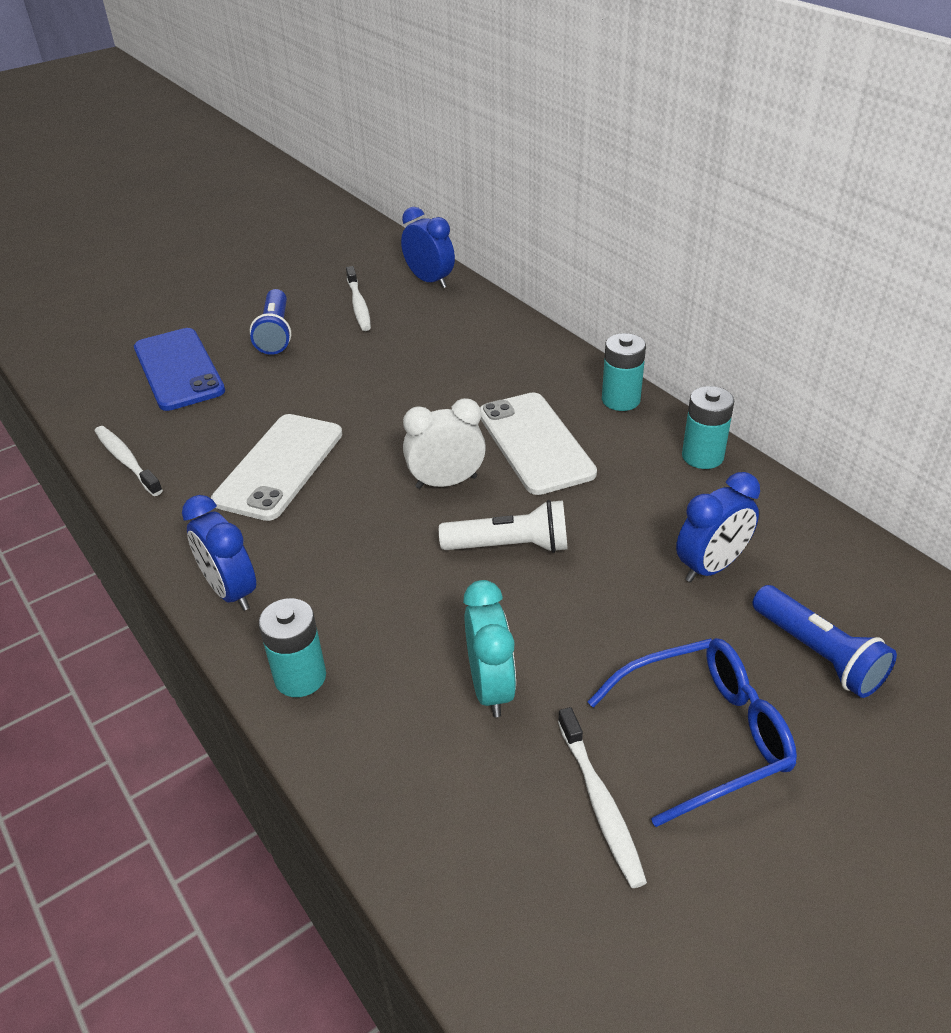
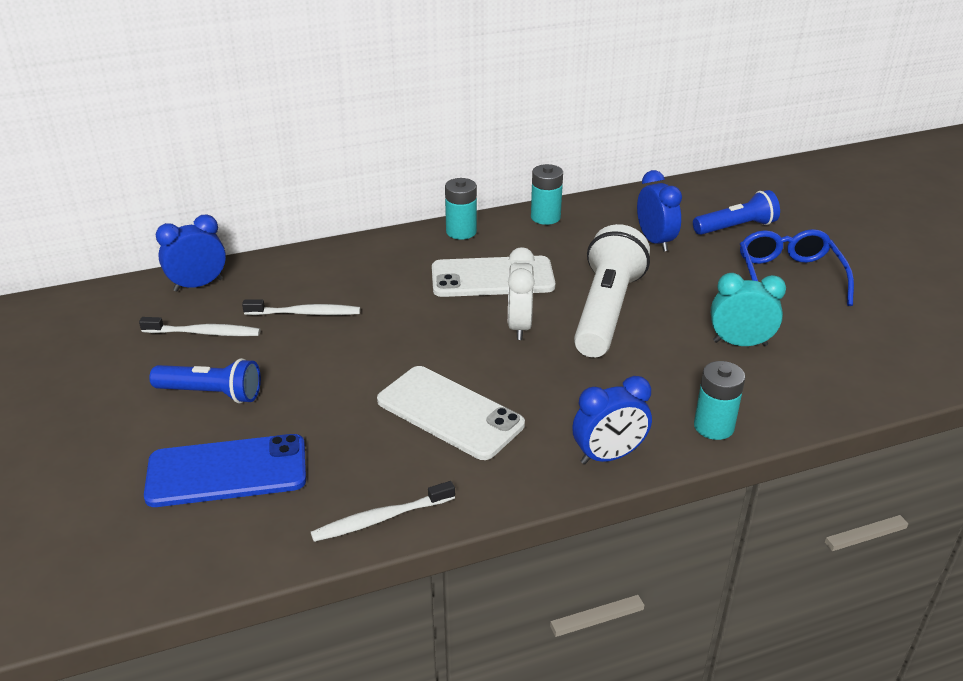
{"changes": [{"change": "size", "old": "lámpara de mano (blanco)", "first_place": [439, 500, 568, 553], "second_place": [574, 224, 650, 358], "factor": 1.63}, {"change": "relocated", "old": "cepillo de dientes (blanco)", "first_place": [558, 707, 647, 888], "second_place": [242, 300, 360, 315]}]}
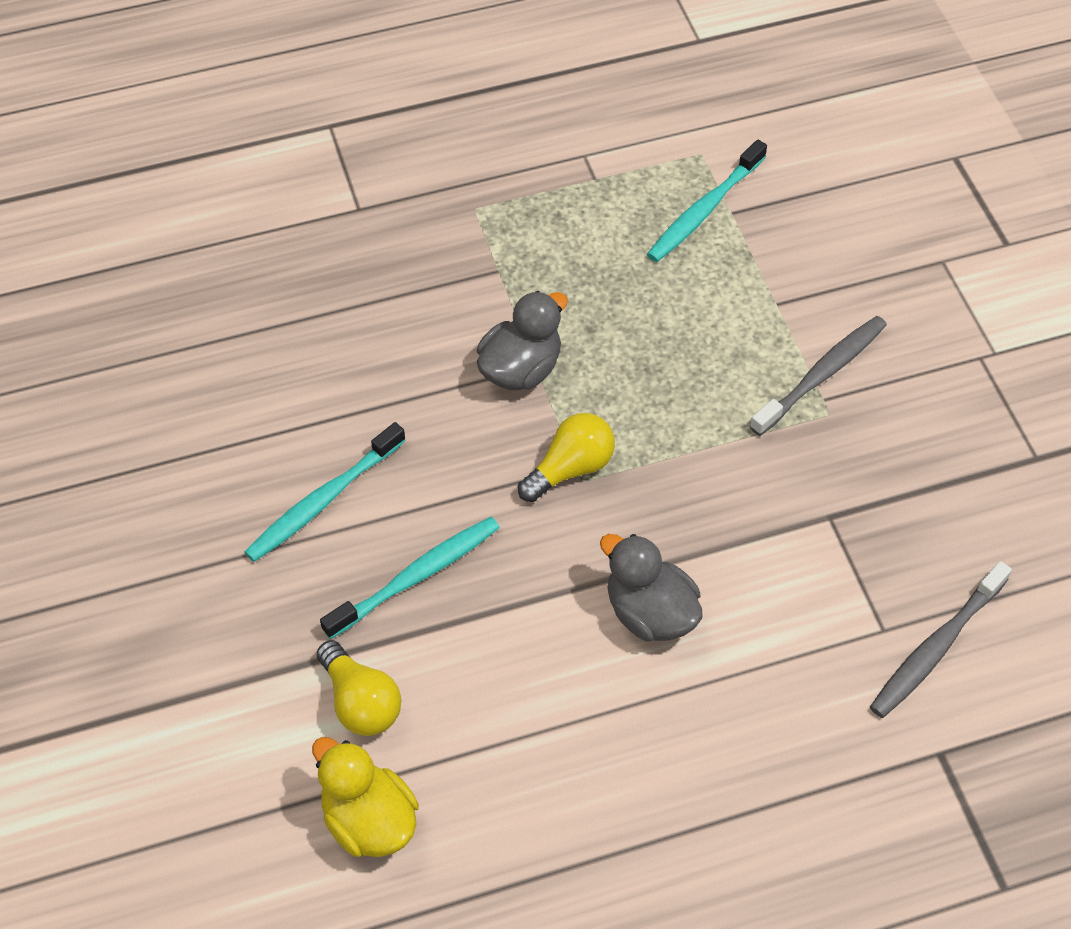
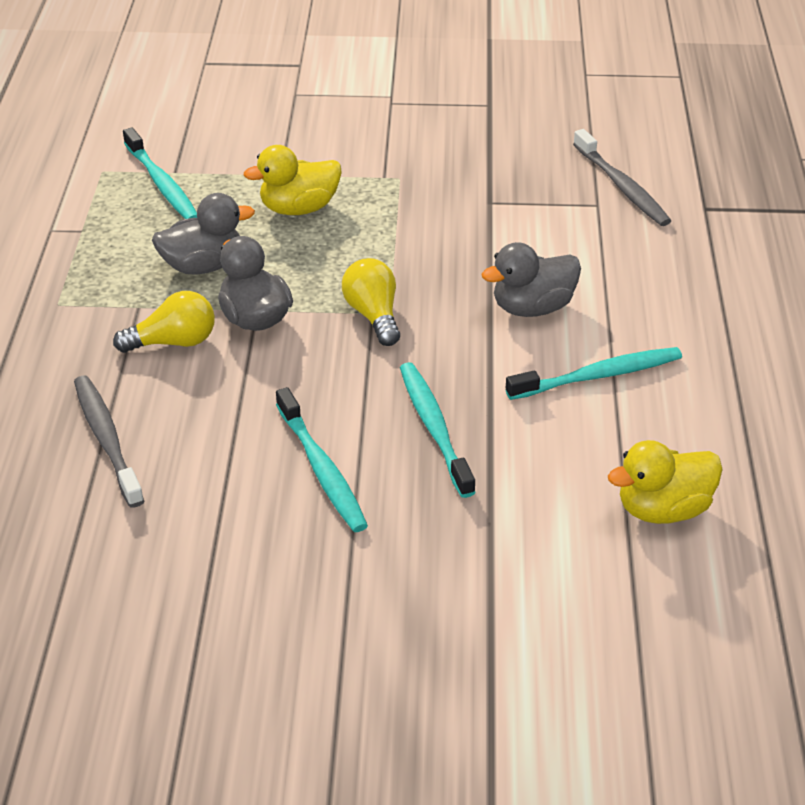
{"changes": [{"change": "relocated", "old": "cepillo de dientes (gris)", "first_place": [750, 316, 887, 436], "second_place": [74, 376, 144, 508]}, {"change": "relocated", "old": "bombilla (amarillo)", "first_place": [317, 640, 401, 736], "second_place": [113, 291, 215, 353]}, {"change": "appeared", "new": "pato (amarillo)", "second_place": [244, 145, 342, 215]}, {"change": "appeared", "new": "pato (gris)", "second_place": [152, 193, 255, 274]}, {"change": "appeared", "new": "cepillo de dientes (turquesa)", "second_place": [506, 347, 682, 400]}]}
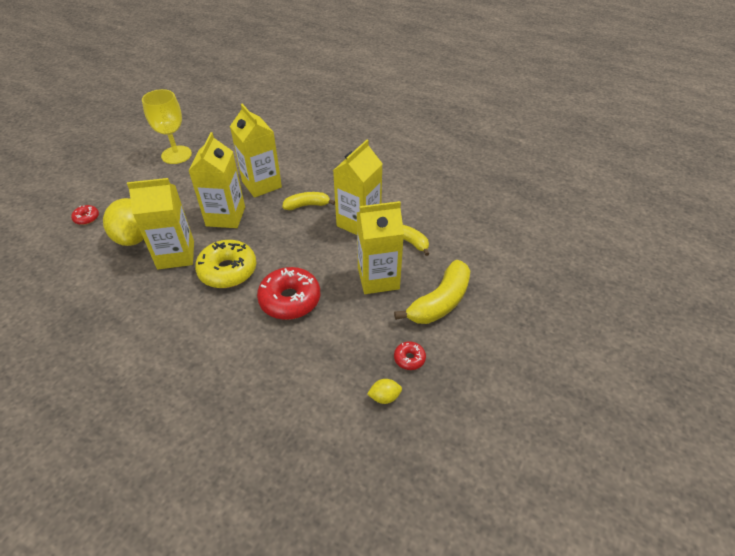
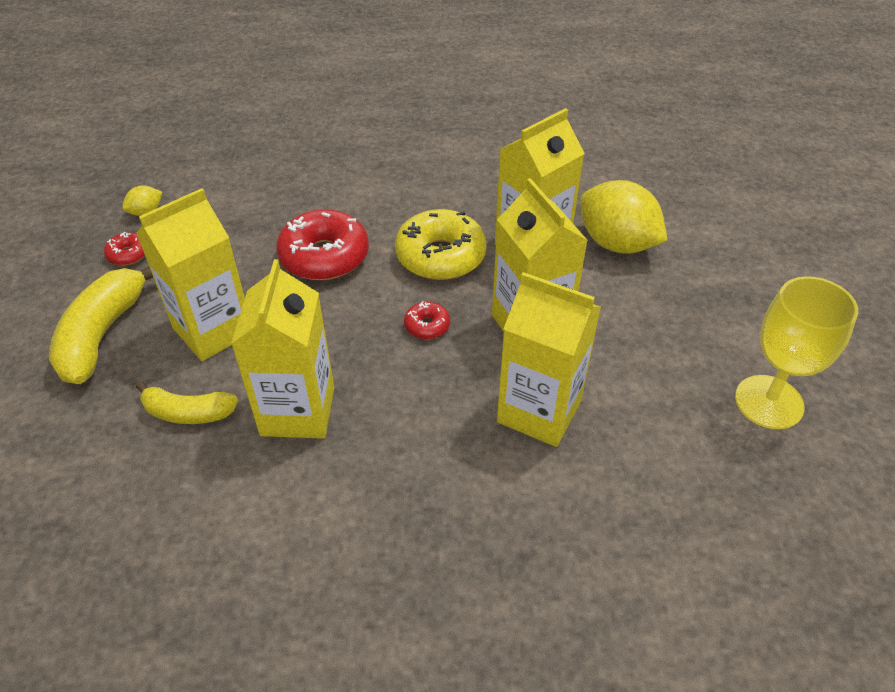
{"changes": [{"change": "missing", "old": "plátano (amarillo)", "first_place": [282, 192, 335, 210]}, {"change": "relocated", "old": "rosquilla (rojo)", "first_place": [71, 205, 99, 225], "second_place": [404, 301, 450, 339]}]}
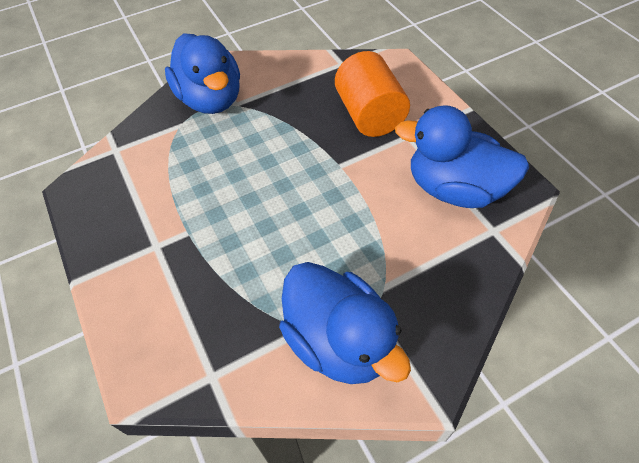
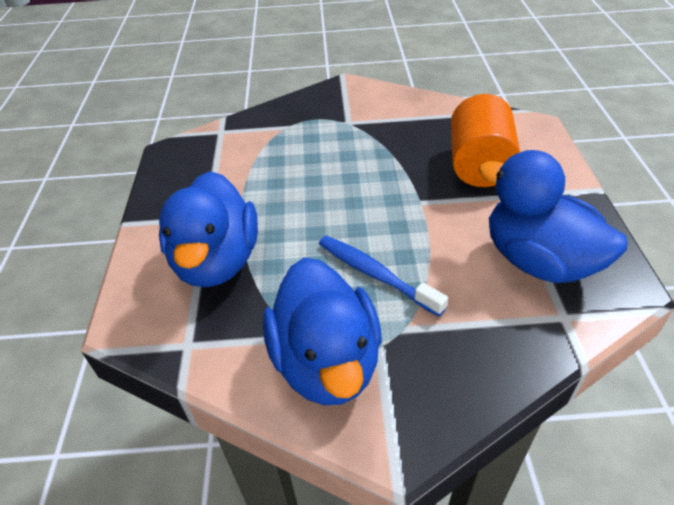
{"changes": [{"change": "relocated", "old": "pato (azul)", "first_place": [165, 33, 240, 114], "second_place": [159, 171, 258, 287]}, {"change": "appeared", "new": "cepillo de dientes (azul)", "second_place": [319, 236, 448, 316]}]}
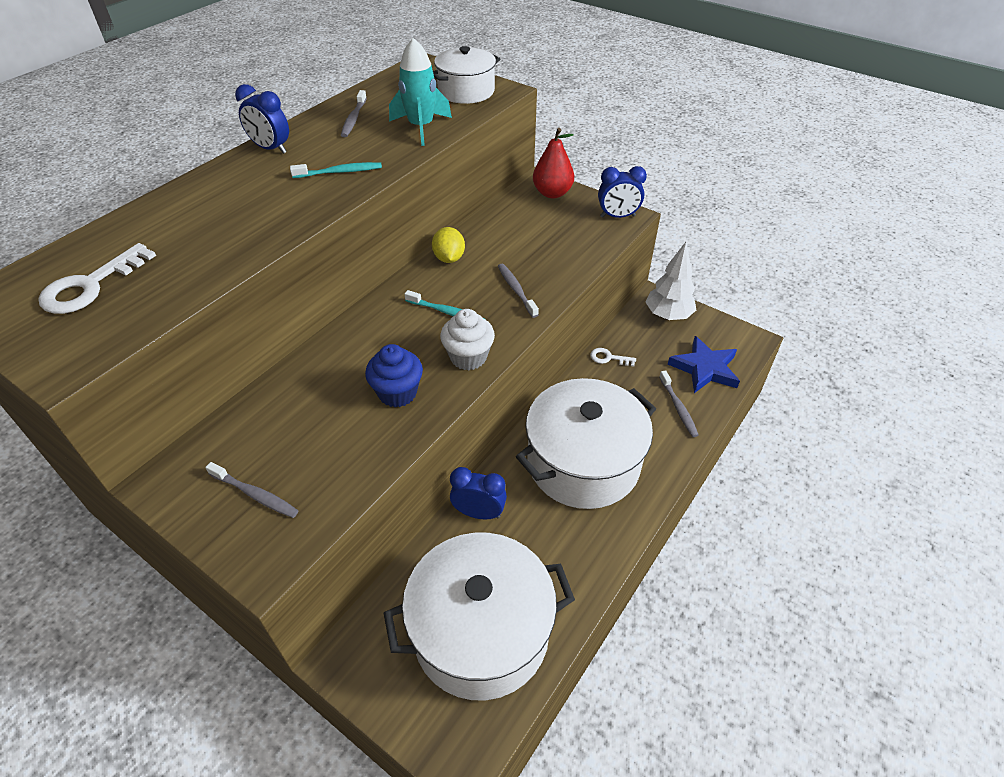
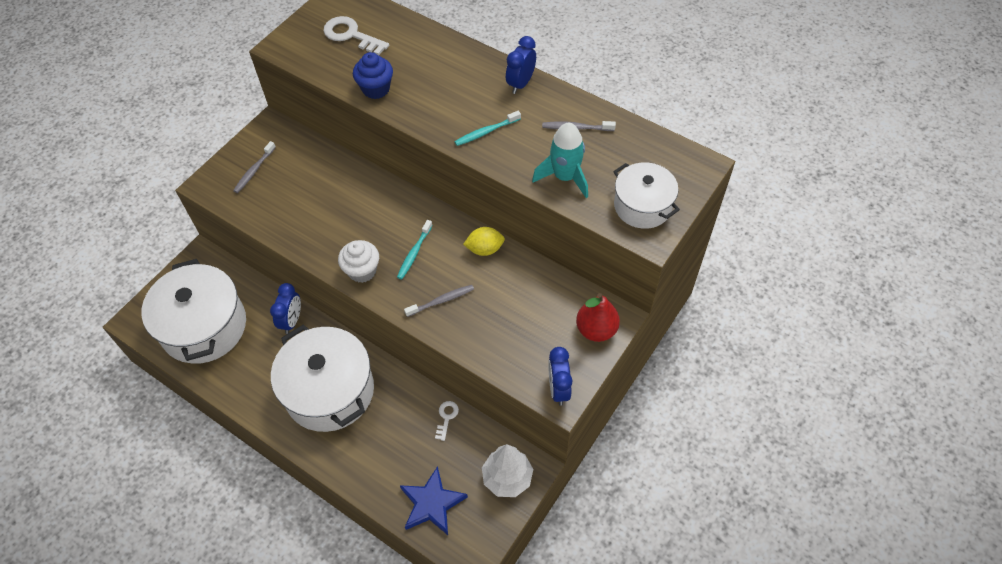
{"changes": [{"change": "spun", "old": "cepillo de dientes (turquesa)", "first_place": [290, 162, 382, 178], "second_place": [454, 111, 521, 146], "degrees": 75}, {"change": "relocated", "old": "magdalena (azul)", "first_place": [365, 344, 423, 407], "second_place": [353, 52, 393, 99]}, {"change": "missing", "old": "cepillo de dientes (gris)", "first_place": [659, 371, 699, 437]}]}
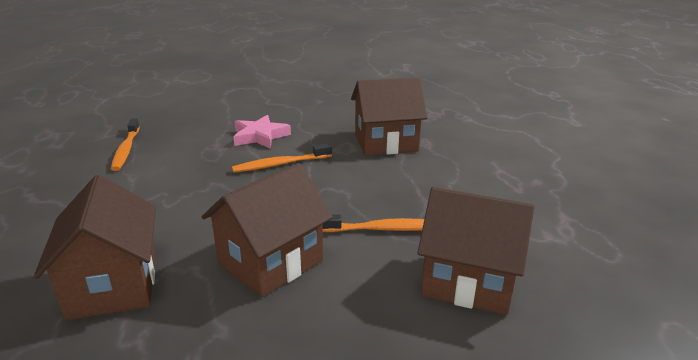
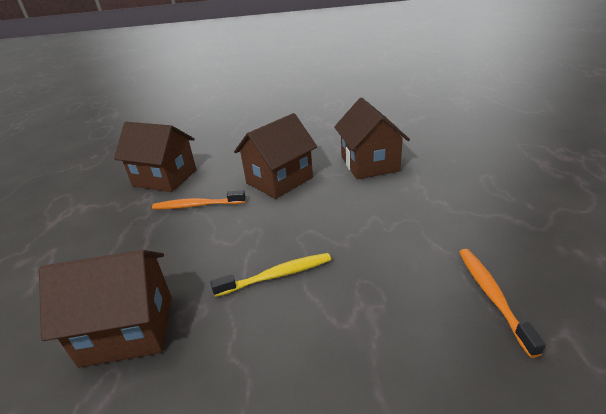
{"changes": [{"change": "missing", "old": "estrella (rosa)", "first_place": [233, 115, 291, 149]}, {"change": "colour", "old": "cepillo de dientes (naranja)", "new": "cepillo de dientes (amarillo)", "first_place": [232, 143, 332, 173], "second_place": [210, 253, 331, 297]}]}
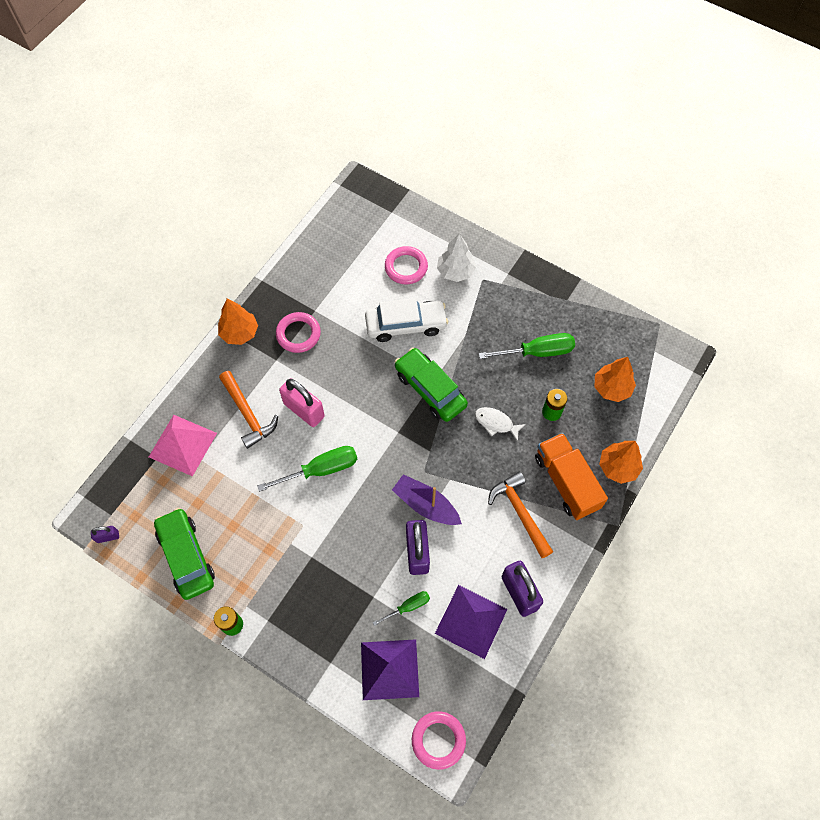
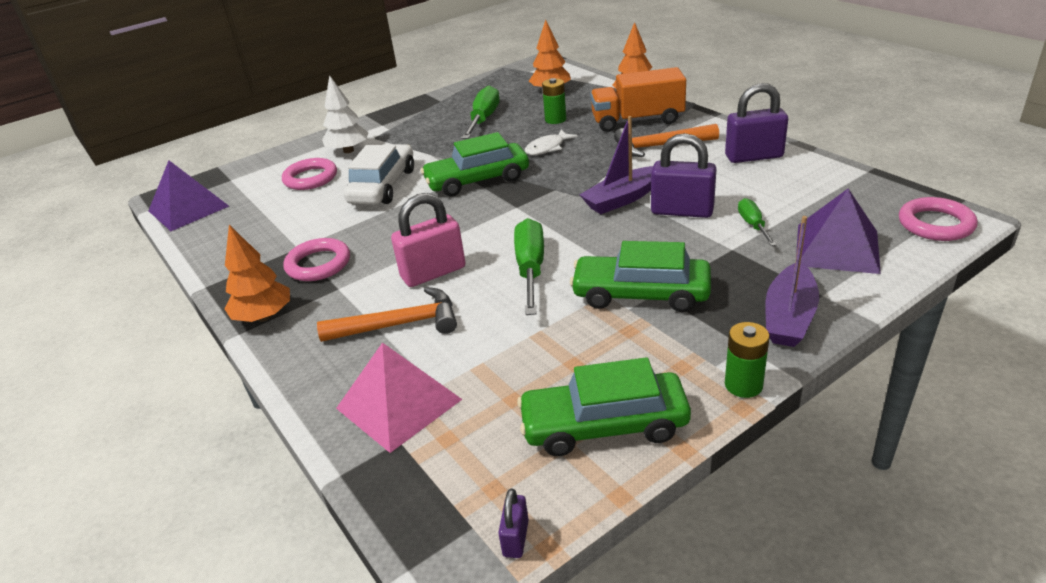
{"changes": [{"change": "relocated", "old": "pirámide (morado)", "first_place": [435, 585, 507, 659], "second_place": [148, 160, 229, 231]}, {"change": "appeared", "new": "barco (morado)", "second_place": [765, 216, 819, 347]}, {"change": "appeared", "new": "coche (verde)", "second_place": [570, 241, 711, 312]}]}
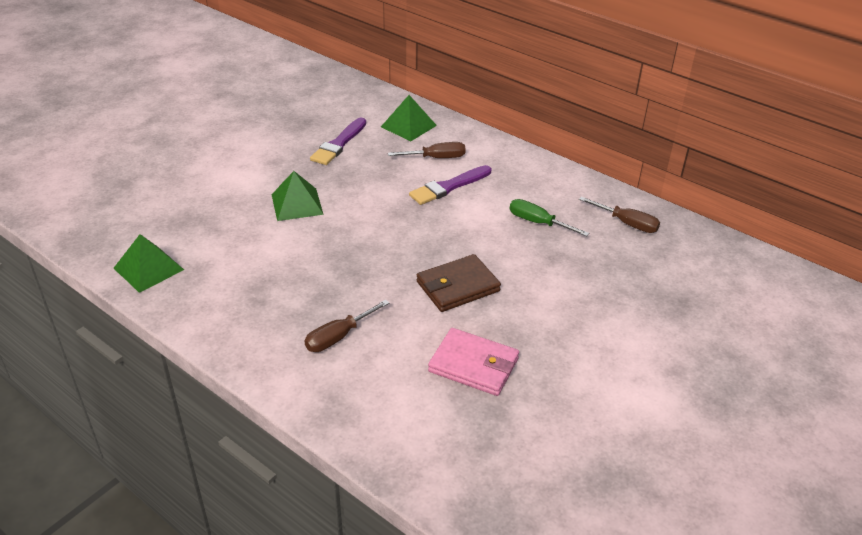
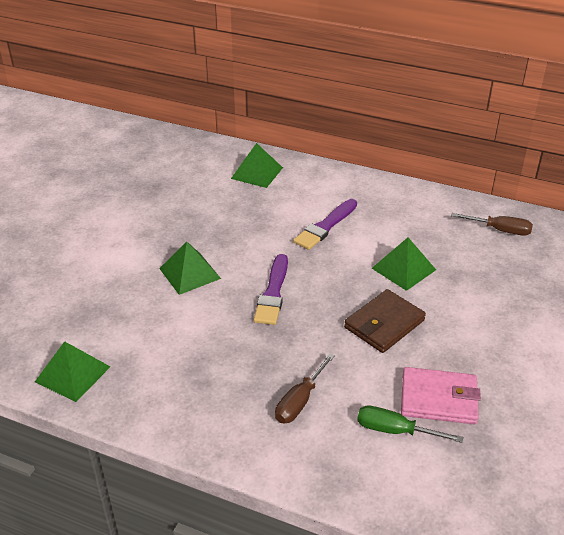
{"changes": [{"change": "relocated", "old": "pincel (morado)", "first_place": [310, 118, 366, 165], "second_place": [254, 254, 288, 325]}, {"change": "missing", "old": "destornillador (marrón)", "first_place": [388, 142, 466, 158]}, {"change": "relocated", "old": "destornillador (verde)", "first_place": [510, 199, 589, 236], "second_place": [357, 406, 463, 443]}, {"change": "appeared", "new": "pirámide (verde)", "second_place": [372, 237, 436, 291]}]}
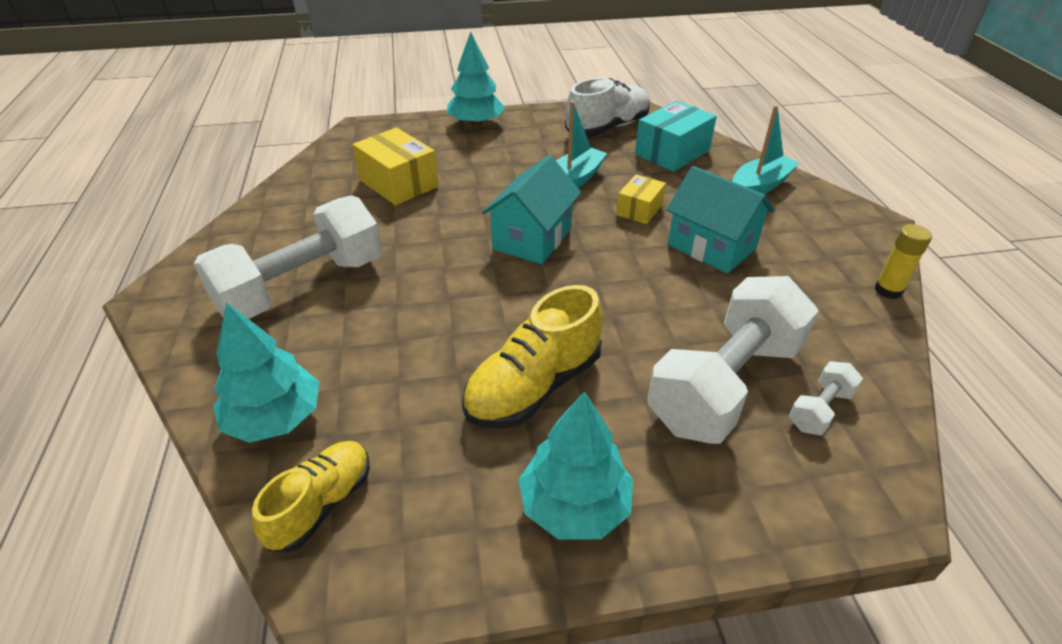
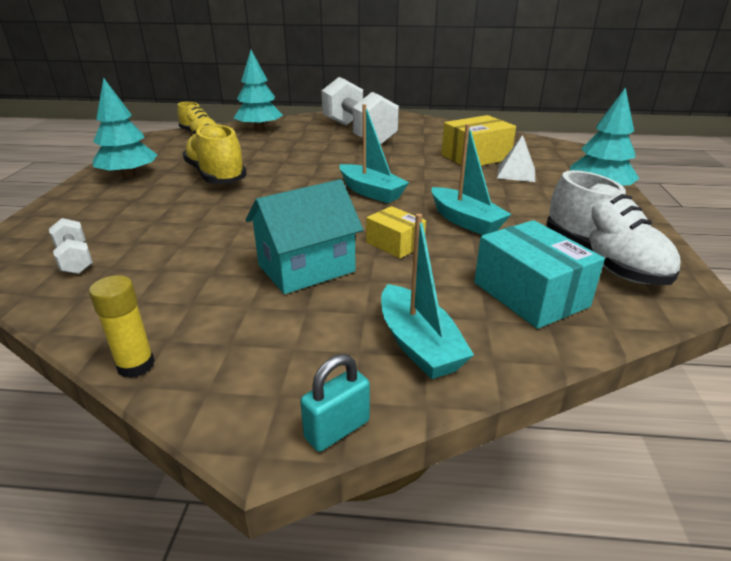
{"changes": [{"change": "exchanged", "old": "casa (turquesa)", "new": "barco (turquesa)", "first_place": [482, 155, 581, 264], "second_place": [340, 104, 409, 203]}, {"change": "missing", "old": "mancuerna (blanco)", "first_place": [648, 276, 819, 444]}, {"change": "appeared", "new": "pirámide (blanco)", "second_place": [497, 135, 535, 182]}, {"change": "appeared", "new": "candado (turquesa)", "second_place": [300, 354, 370, 452]}]}
